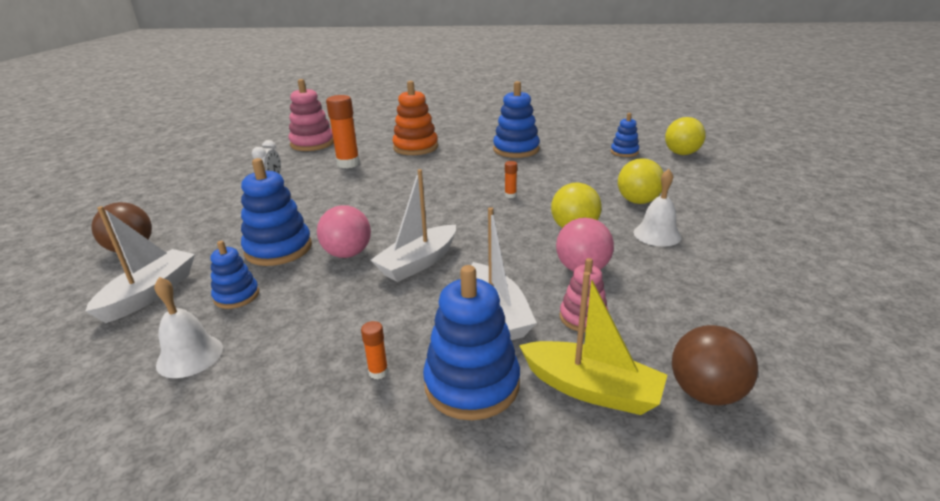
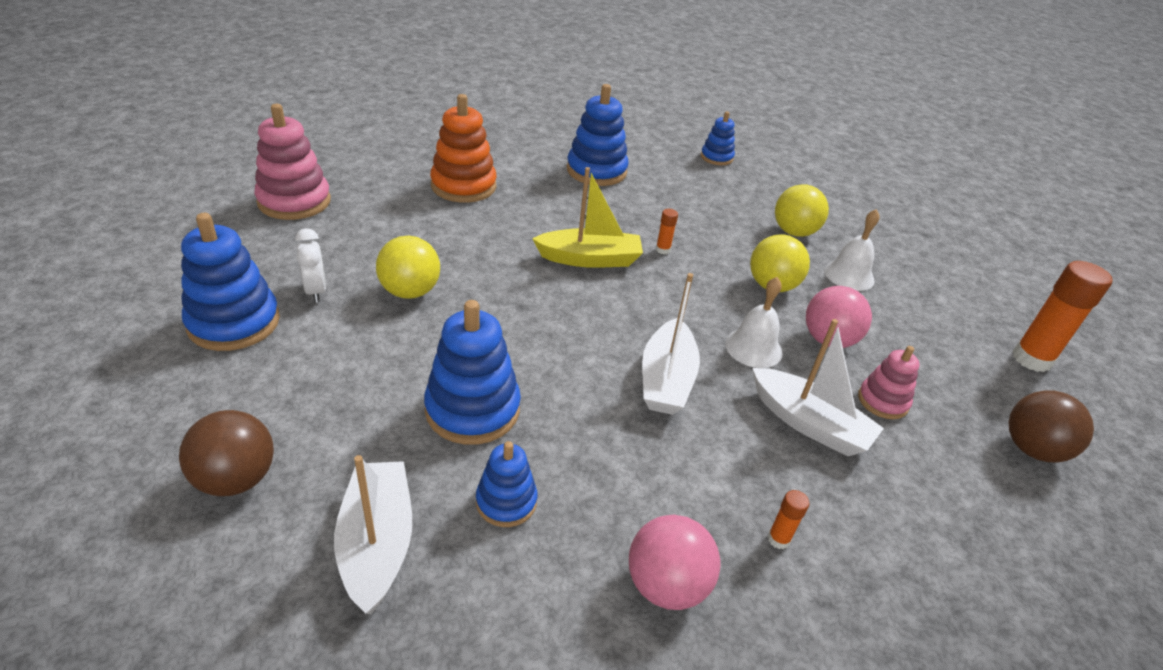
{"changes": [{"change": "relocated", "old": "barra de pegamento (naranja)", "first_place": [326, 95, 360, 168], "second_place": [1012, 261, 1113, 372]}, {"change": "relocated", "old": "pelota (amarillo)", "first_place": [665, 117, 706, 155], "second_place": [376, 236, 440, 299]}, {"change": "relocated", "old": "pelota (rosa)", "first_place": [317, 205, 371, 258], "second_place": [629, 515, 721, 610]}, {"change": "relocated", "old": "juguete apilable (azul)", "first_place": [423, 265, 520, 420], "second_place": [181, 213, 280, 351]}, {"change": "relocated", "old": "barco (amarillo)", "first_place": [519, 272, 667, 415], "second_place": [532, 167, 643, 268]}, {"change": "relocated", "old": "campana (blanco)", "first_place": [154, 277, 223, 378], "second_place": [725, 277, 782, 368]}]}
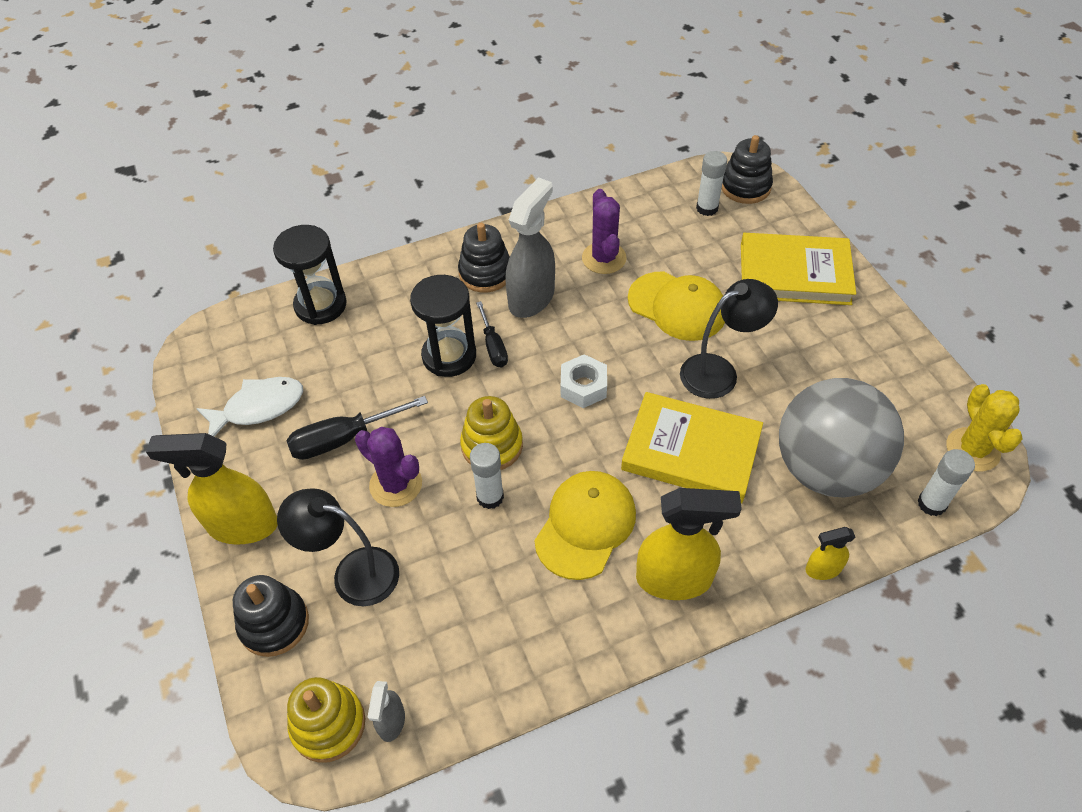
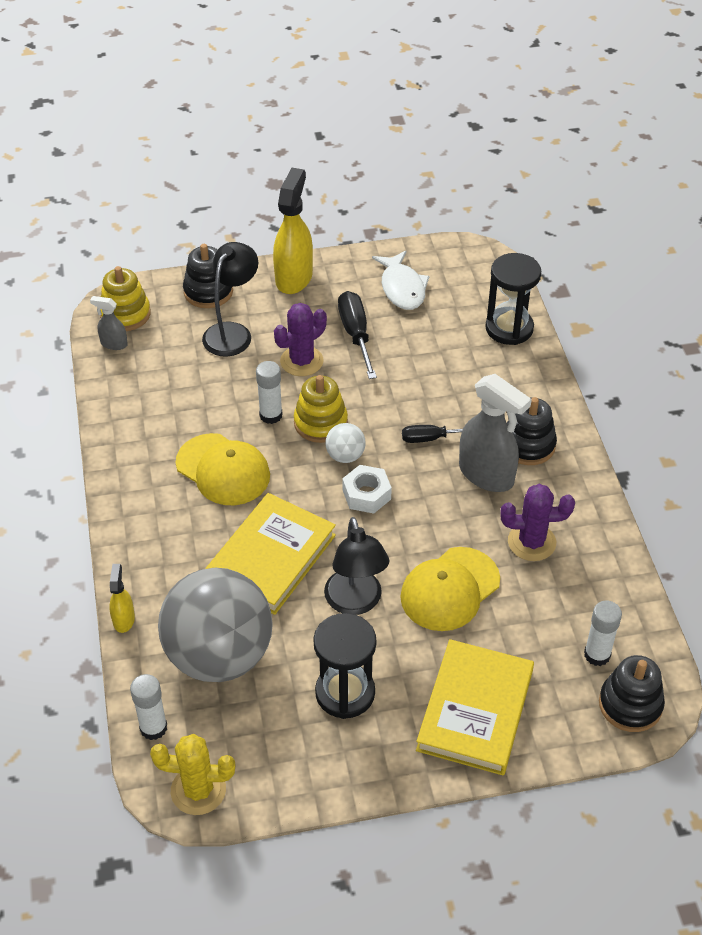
{"changes": [{"change": "relocated", "old": "reloj de arena (negro)", "first_place": [410, 275, 476, 377], "second_place": [313, 613, 376, 719]}, {"change": "missing", "old": "pulverizador (amarillo)", "first_place": [636, 488, 742, 600]}, {"change": "appeared", "new": "pelota (blanco)", "second_place": [325, 423, 366, 463]}]}
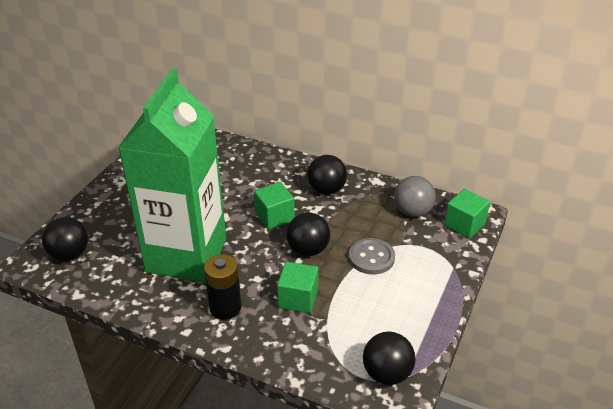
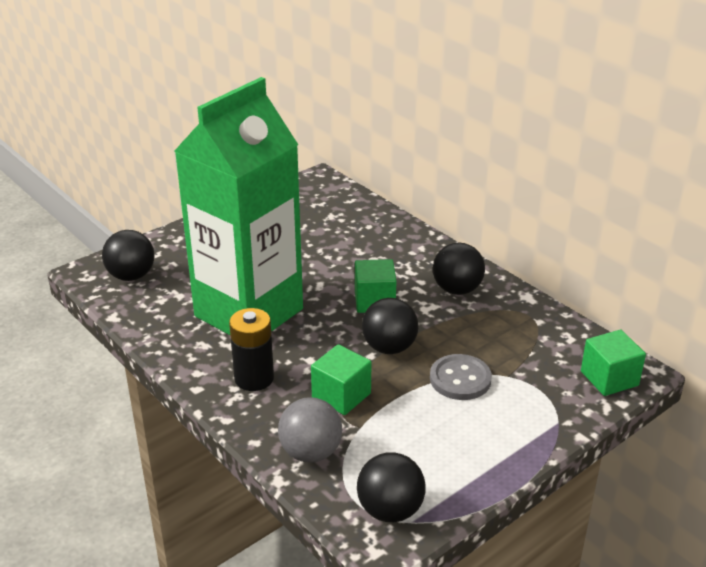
{"changes": [{"change": "relocated", "old": "pelota (gris)", "first_place": [394, 176, 436, 217], "second_place": [278, 397, 342, 462]}]}
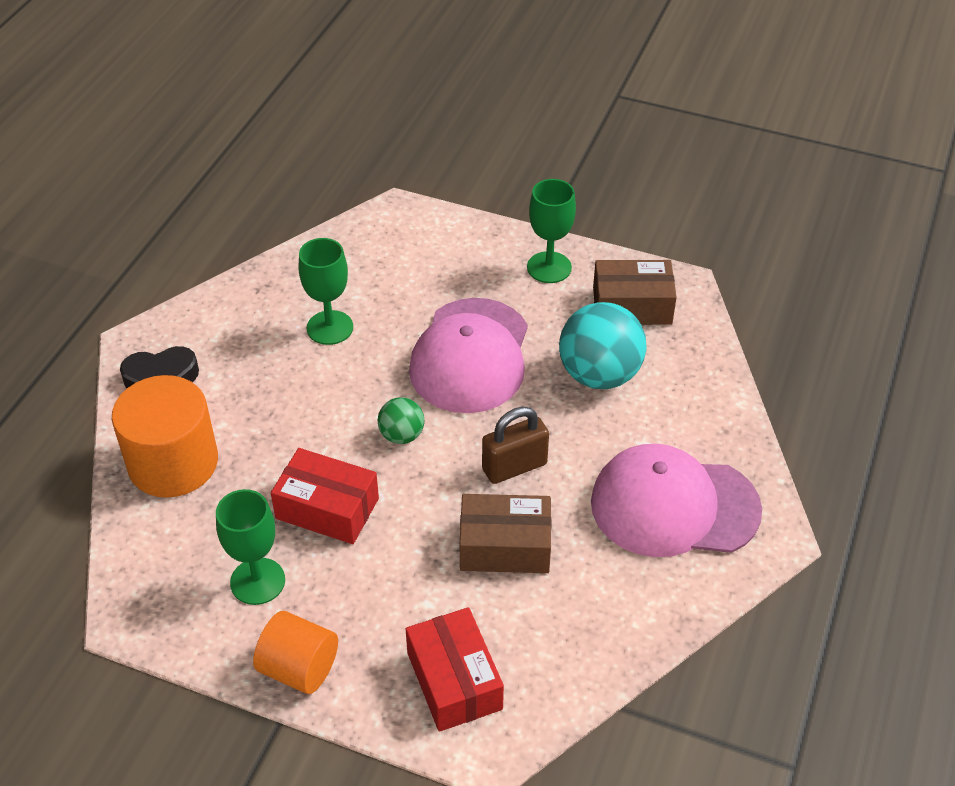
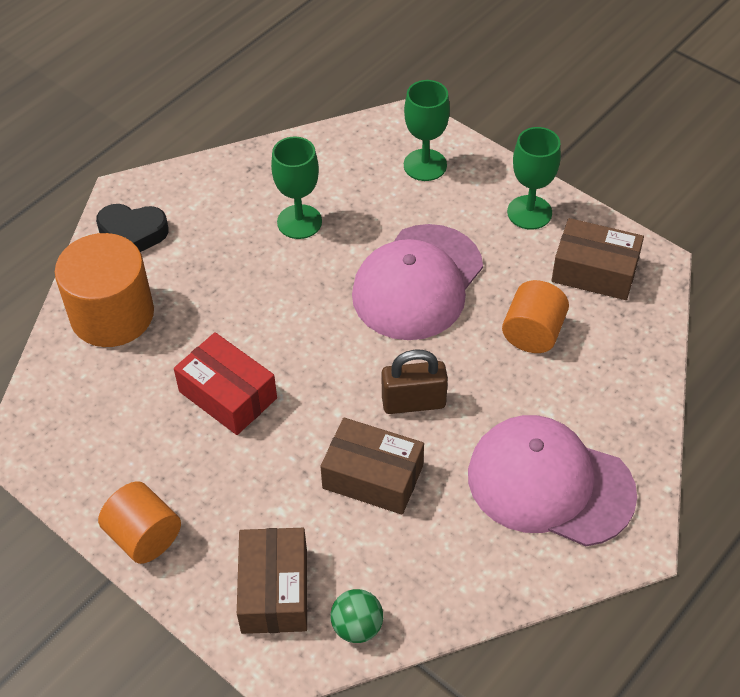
{"changes": [{"change": "exchanged", "old": "pelota (turquesa)", "new": "cilindro (naranja)", "first_place": [559, 302, 647, 389], "second_place": [502, 280, 569, 353]}, {"change": "relocated", "old": "pelota (verde)", "first_place": [378, 397, 424, 444], "second_place": [331, 589, 383, 643]}, {"change": "relocated", "old": "copa (verde)", "first_place": [216, 489, 285, 605], "second_place": [404, 80, 450, 181]}, {"change": "colour", "old": "caja (rojo)", "new": "caja (marrón)", "first_place": [406, 607, 504, 732], "second_place": [237, 528, 307, 634]}]}
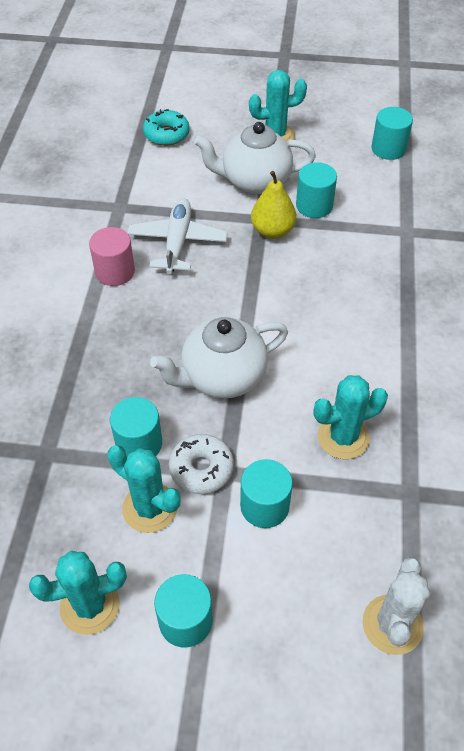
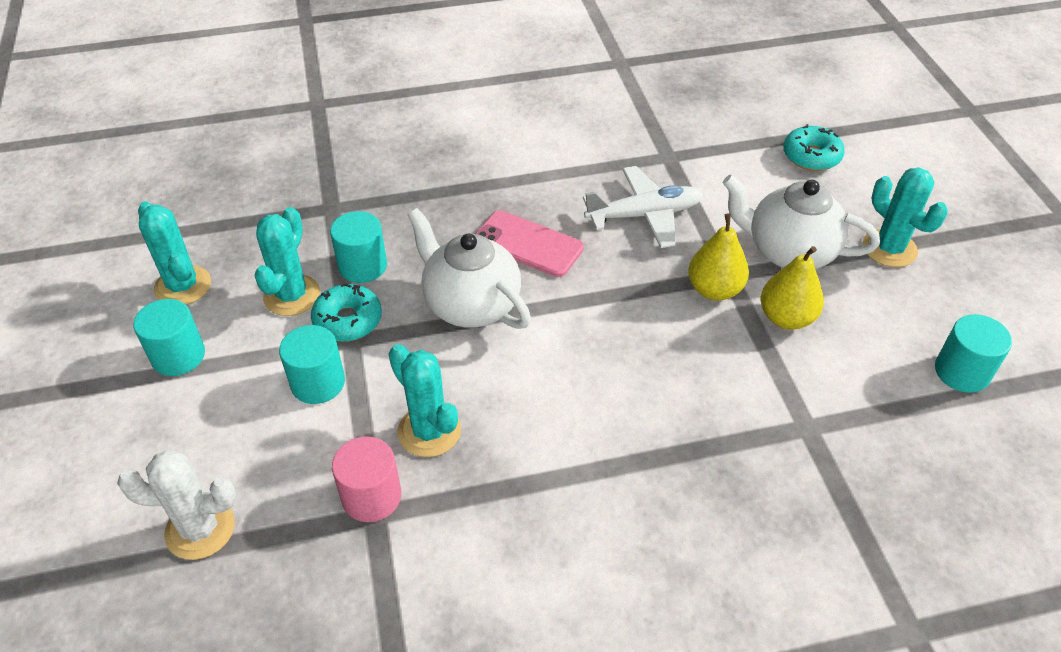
{"changes": [{"change": "spun", "old": "tetera (blanco)", "first_place": [194, 122, 316, 194], "second_place": [723, 175, 880, 269], "degrees": -45}, {"change": "exchanged", "old": "cilindro (turquesa)", "new": "pera (amarillo)", "first_place": [296, 162, 337, 218], "second_place": [761, 246, 824, 330]}, {"change": "relocated", "old": "cilindro (rosa)", "first_place": [89, 227, 135, 286], "second_place": [332, 437, 401, 522]}, {"change": "colour", "old": "rosquilla (blanco)", "new": "rosquilla (turquesa)", "first_place": [169, 434, 234, 494], "second_place": [311, 283, 382, 342]}, {"change": "appeared", "new": "móvil (rosa)", "second_place": [475, 210, 584, 277]}]}
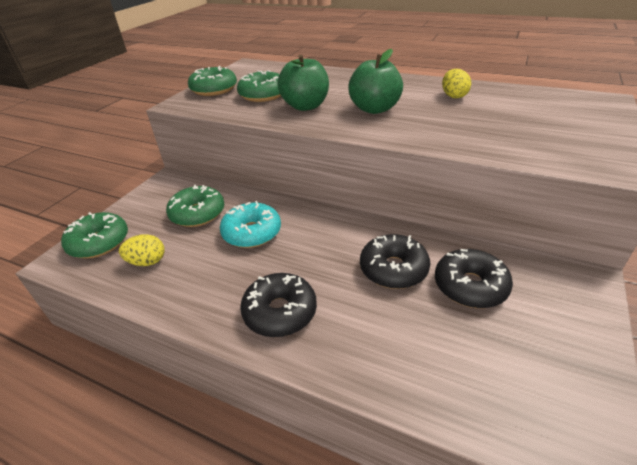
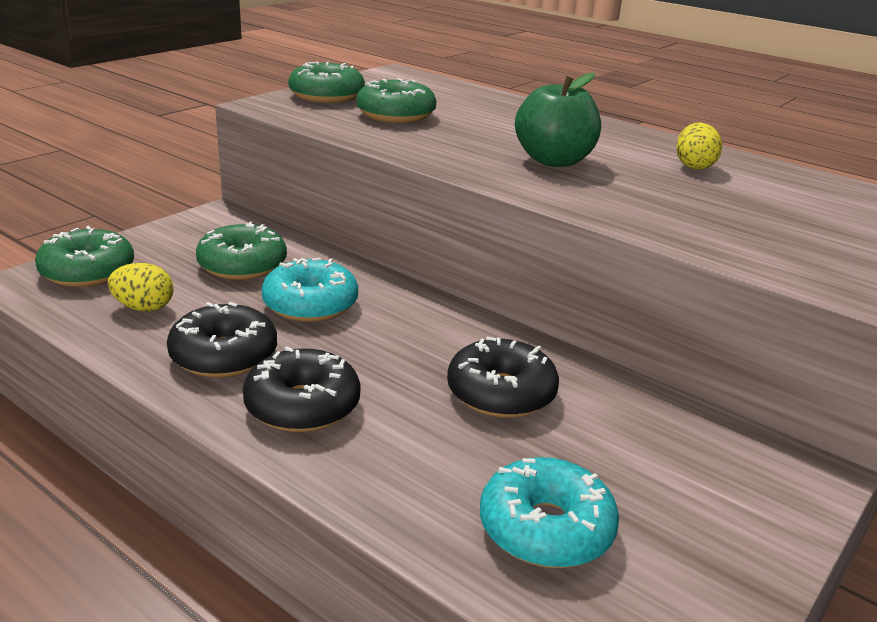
{"changes": [{"change": "missing", "old": "manzana (verde)", "first_place": [277, 55, 329, 111]}, {"change": "relocated", "old": "rosquilla (negro)", "first_place": [435, 249, 513, 308], "second_place": [167, 302, 277, 378]}, {"change": "appeared", "new": "rosquilla (turquesa)", "second_place": [480, 457, 619, 568]}]}
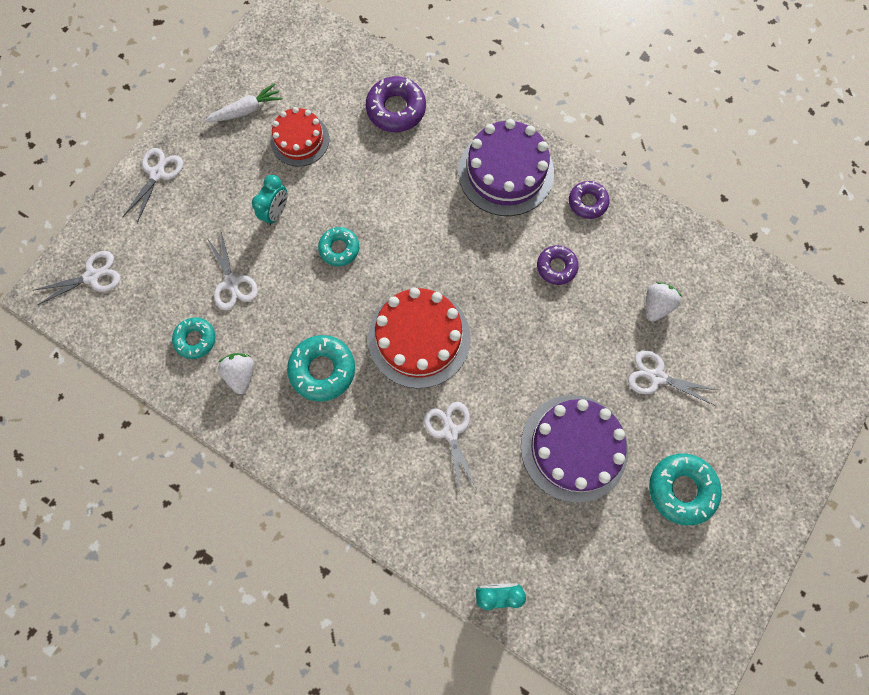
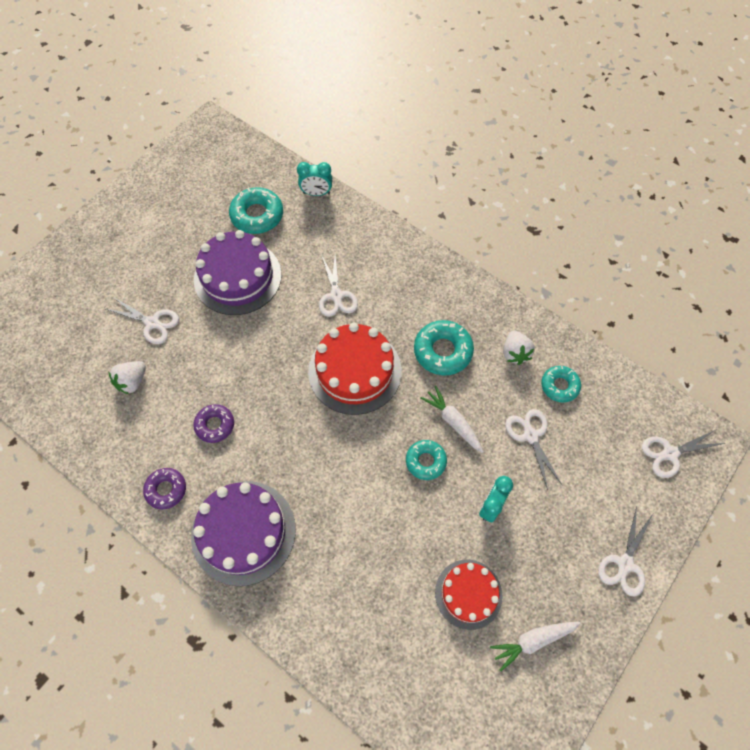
{"changes": [{"change": "missing", "old": "rosquilla (morado)", "first_place": [366, 76, 426, 132]}, {"change": "relocated", "old": "rosquilla (turquesa)", "first_place": [649, 453, 722, 525], "second_place": [229, 187, 283, 234]}, {"change": "appeared", "new": "zanahoria (blanco)", "second_place": [421, 386, 484, 453]}]}
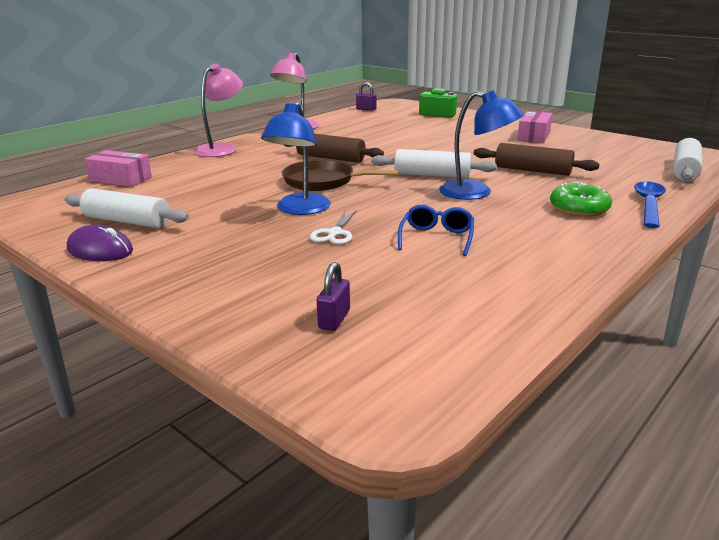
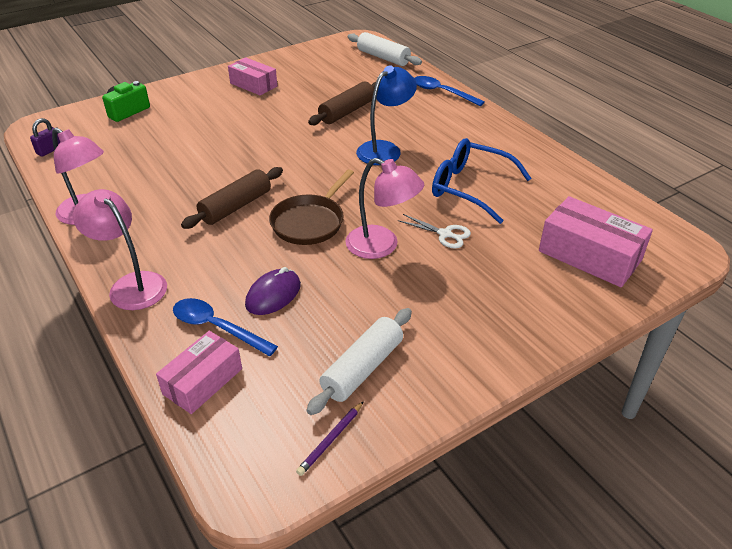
{"changes": [{"change": "colour", "old": "lámpara (azul)", "new": "lámpara (rosa)", "first_place": [261, 102, 331, 215], "second_place": [345, 158, 424, 259]}, {"change": "missing", "old": "rodillo (blanco)", "first_place": [371, 149, 497, 178]}, {"change": "missing", "old": "rosquilla (verde)", "first_place": [550, 182, 612, 217]}, {"change": "size", "old": "gafas (azul)", "first_place": [398, 205, 474, 256], "second_place": [432, 138, 532, 224], "factor": 1.66}, {"change": "relocated", "old": "ratón (morado)", "first_place": [67, 225, 133, 261], "second_place": [245, 267, 301, 315]}, {"change": "exchanged", "old": "candado (morado)", "new": "caja (rosa)", "first_place": [317, 262, 350, 331], "second_place": [539, 196, 653, 287]}, {"change": "appeared", "new": "cuchara (azul)", "second_place": [173, 298, 278, 356]}, {"change": "appeared", "new": "lápiz (morado)", "second_place": [296, 401, 364, 476]}]}
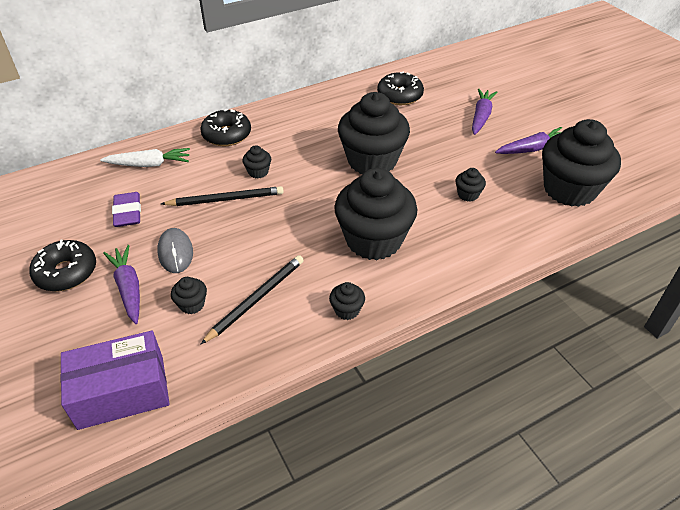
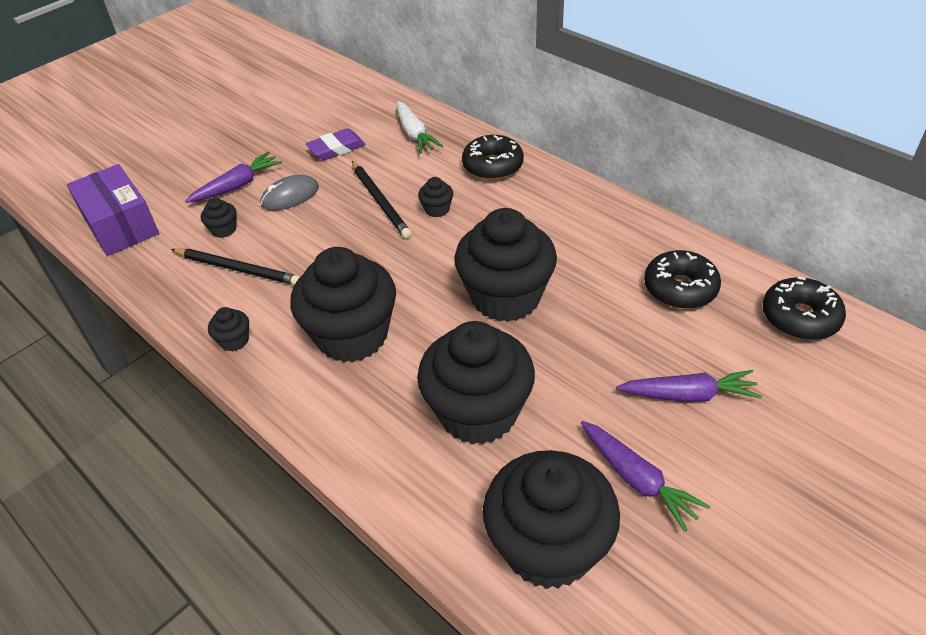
{"changes": [{"change": "size", "old": "magdalena (negro)", "first_place": [455, 168, 486, 202], "second_place": [417, 321, 535, 445], "factor": 2.48}, {"change": "relocated", "old": "rosquilla (negro)", "first_place": [29, 240, 96, 292], "second_place": [763, 276, 846, 340]}]}
